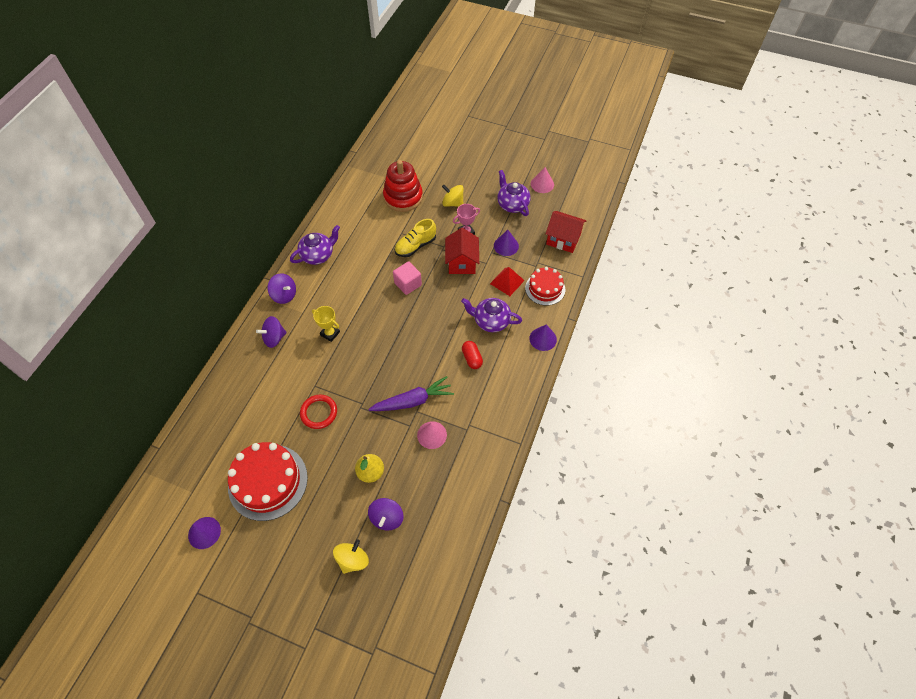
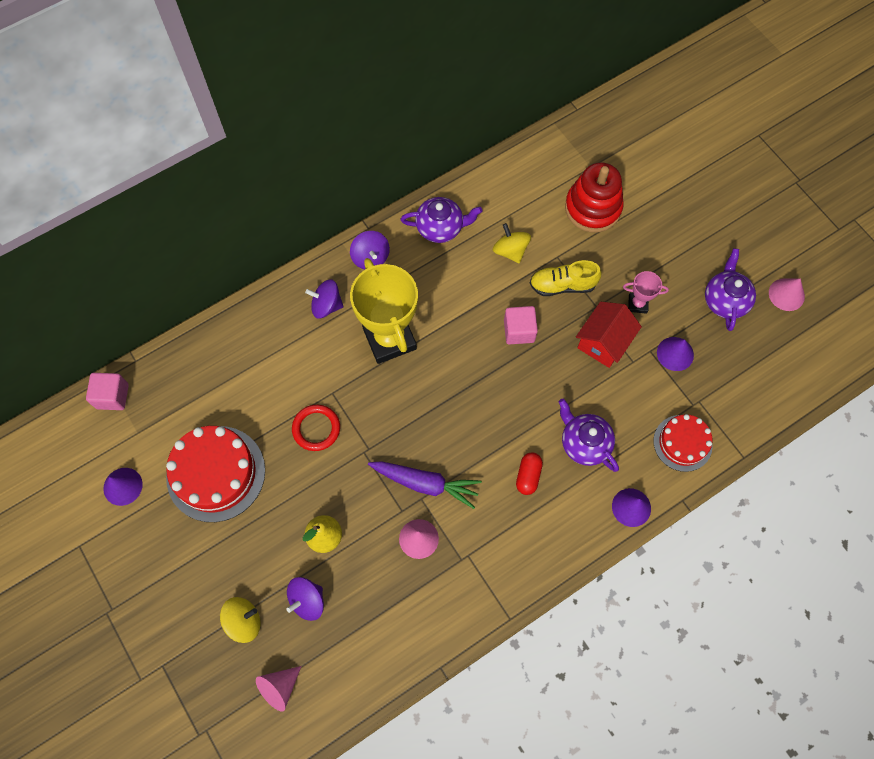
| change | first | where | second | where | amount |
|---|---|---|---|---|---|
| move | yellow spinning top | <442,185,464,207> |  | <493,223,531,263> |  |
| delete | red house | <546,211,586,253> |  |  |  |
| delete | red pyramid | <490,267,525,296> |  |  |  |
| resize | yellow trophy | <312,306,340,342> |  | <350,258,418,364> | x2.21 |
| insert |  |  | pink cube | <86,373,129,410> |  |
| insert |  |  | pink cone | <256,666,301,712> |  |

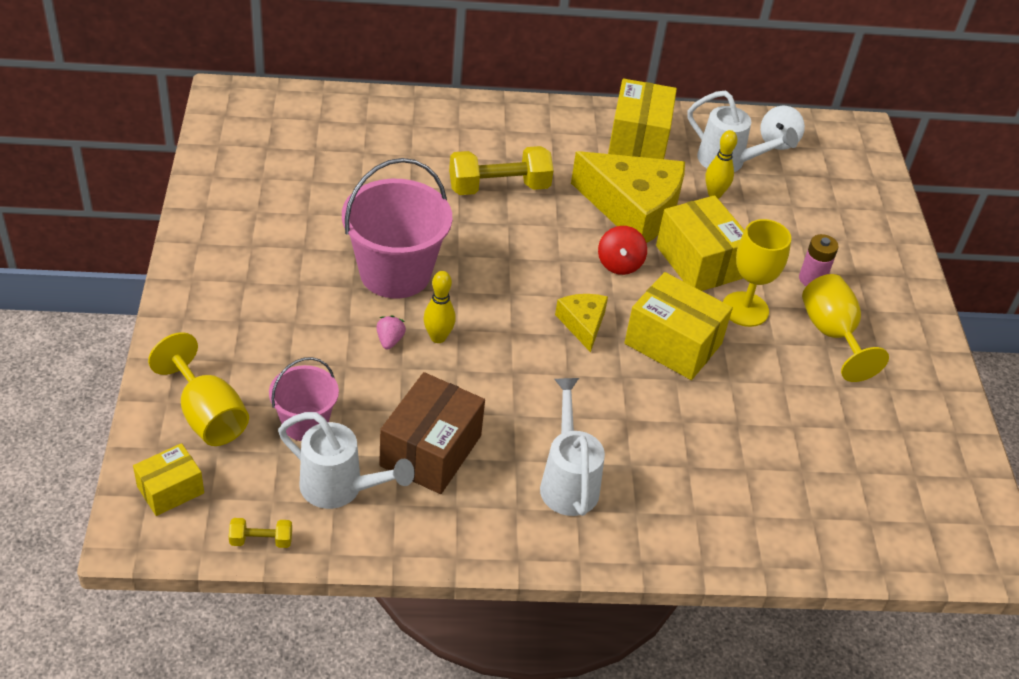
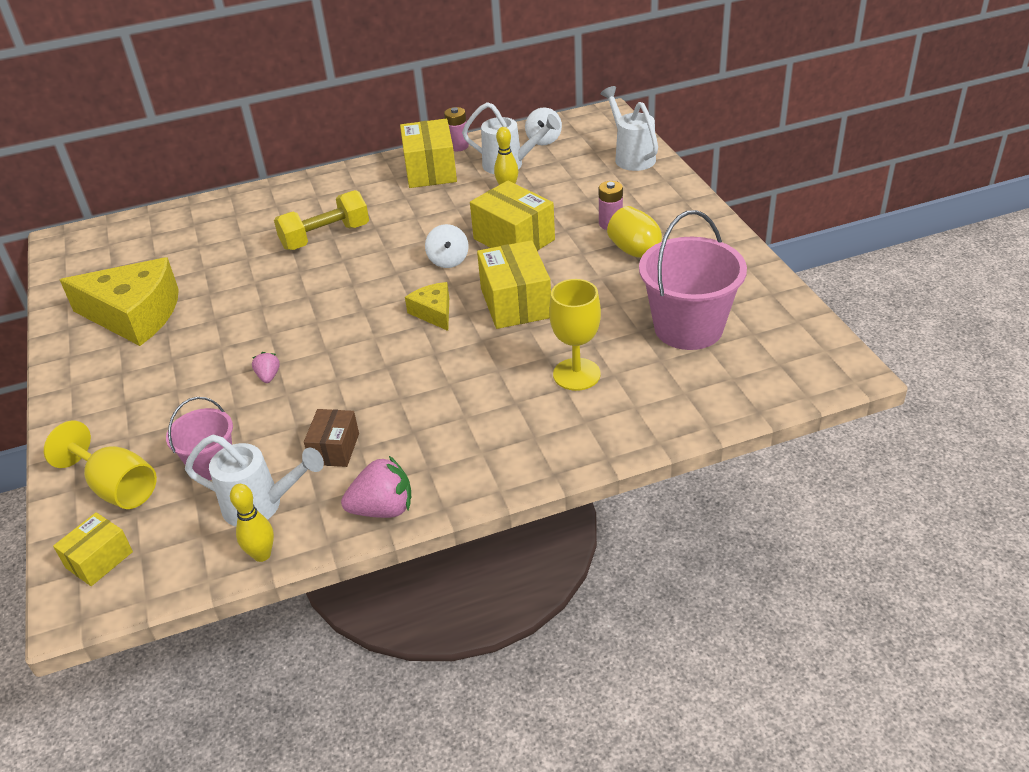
| change | first | where | second | where | amount |
|---|---|---|---|---|---|
| move | yellow cheese | <571,151,685,243> |  | <60,257,179,346> |  |
| move | pink bucket | <342,158,452,298> |  | <639,210,747,350> |  |
| move | yellow goblet | <723,219,791,327> |  | <549,279,601,391> |  |
| recolor | red spinning top | <598,226,647,275> | white spinning top | <425,224,469,268> |  |
| move | yellow bowling pin | <424,271,456,343> |  | <230,484,274,562> |  |
| rotate | yellow box | <624,272,733,380> |  | <477,240,551,329> | 60 degrees clockwise |
| resize | brown box | <379,372,485,494> |  | <304,409,359,467> | x0.59 |
| move | white watering can | <540,378,605,516> |  | <600,86,658,171> |  |
| delete | yellow dumbbell | <229,518,292,548> |  |  |  |
| insert |  |  | pink battery | <444,107,469,151> |  |
| insert |  |  | pink strawberry | <341,456,411,518> |  |

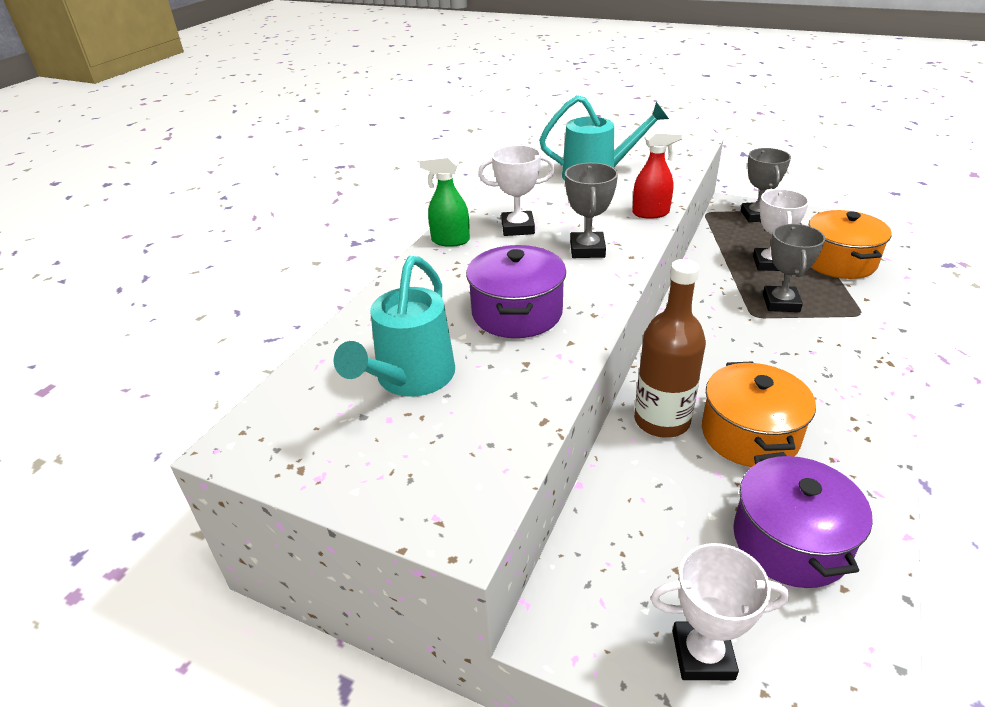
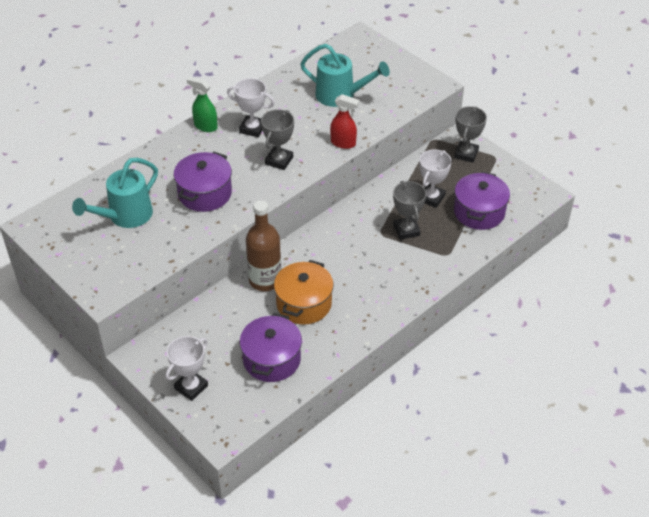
| change | first | where | second | where | amount |
|---|---|---|---|---|---|
| recolor | orange pot | <809,210,891,279> | purple pot | <454,172,510,230> |  |
| rotate | grey trophy | <763,224,826,312> |  | <393,181,426,240> | 45 degrees counterclockwise |
| rotate | white trophy | <650,543,789,680> |  | <166,336,208,401> | 75 degrees counterclockwise |

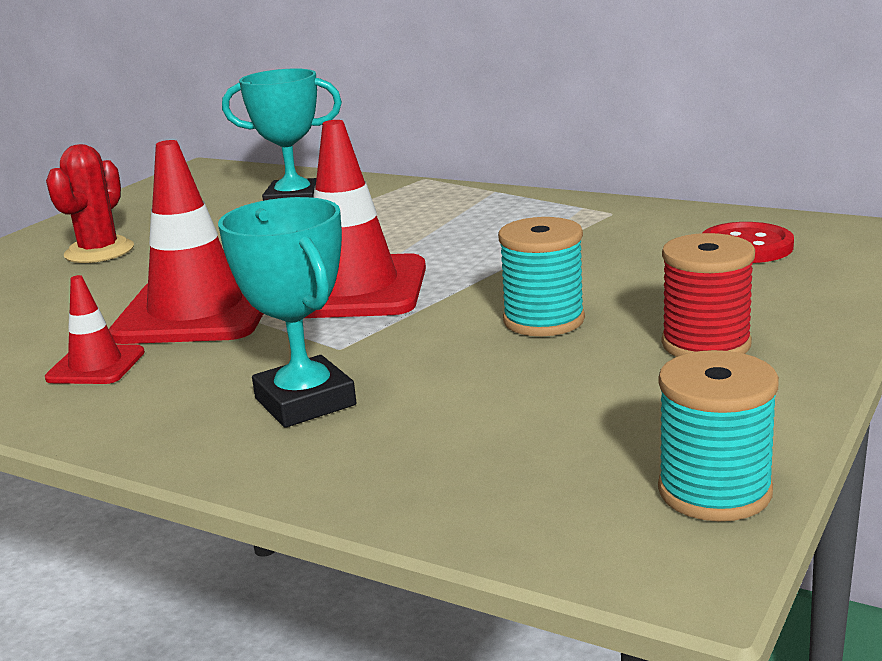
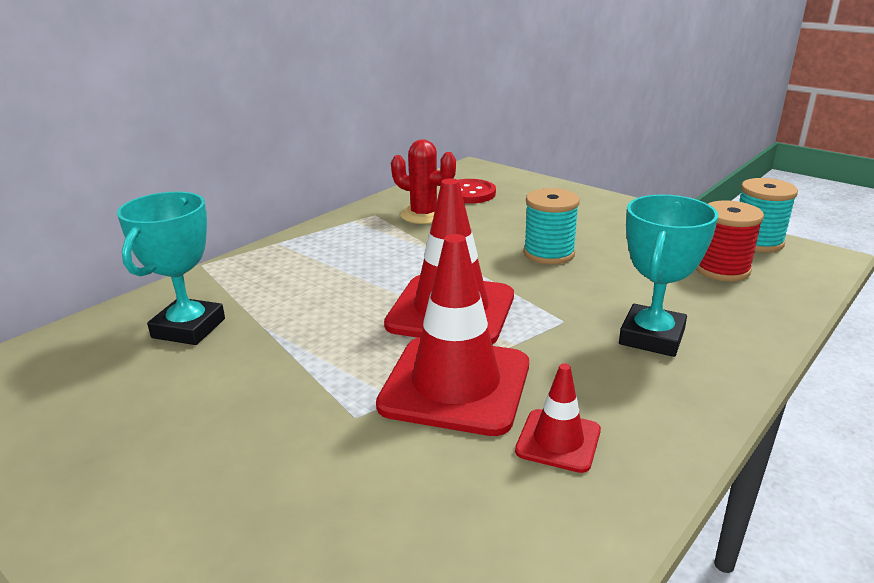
| change | first | where | second | where | amount |
|---|---|---|---|---|---|
| move | red cactus | <46,144,134,263> |  | <391,139,456,224> |  |
| rotate | turquoise trophy | <218,197,356,428> |  | <619,195,718,357> | 45 degrees counterclockwise |
| move | red spool | <662,233,755,357> |  | <696,200,764,281> |  |

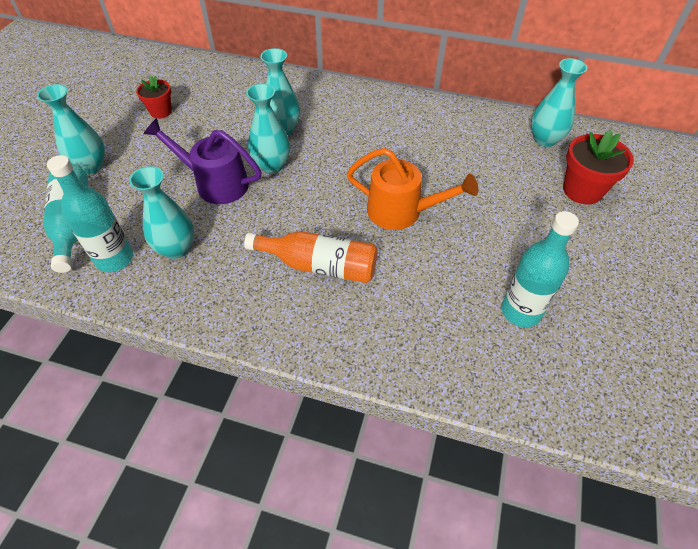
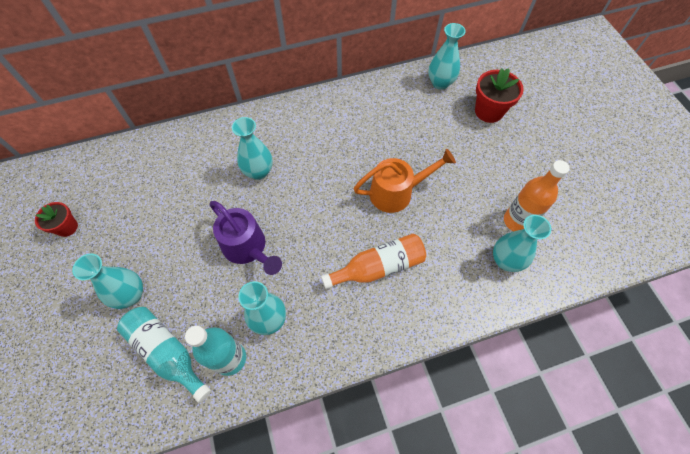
| change | first | where | second | where | amount |
|---|---|---|---|---|---|
| move | red flower pot | <136,76,172,119> |  | <35,202,78,237> |  |
| move | turquoise vase | <246,84,290,173> |  | <493,215,551,272> |  |
| rotate | purple watering can | <143,118,261,204> |  | <210,201,282,275> | 120 degrees counterclockwise |
| recolor | turquoise bottle | <501,211,579,327> | orange bottle | <504,160,570,231> |  |

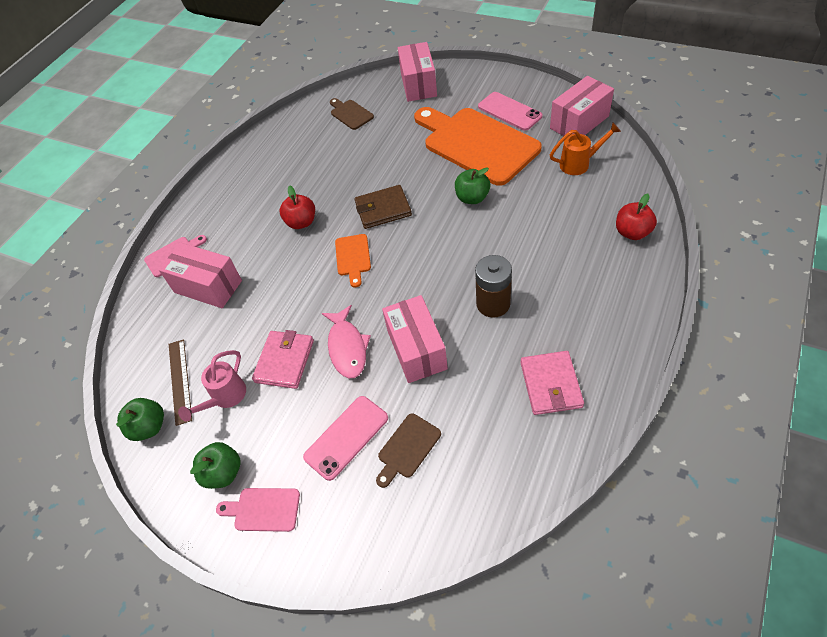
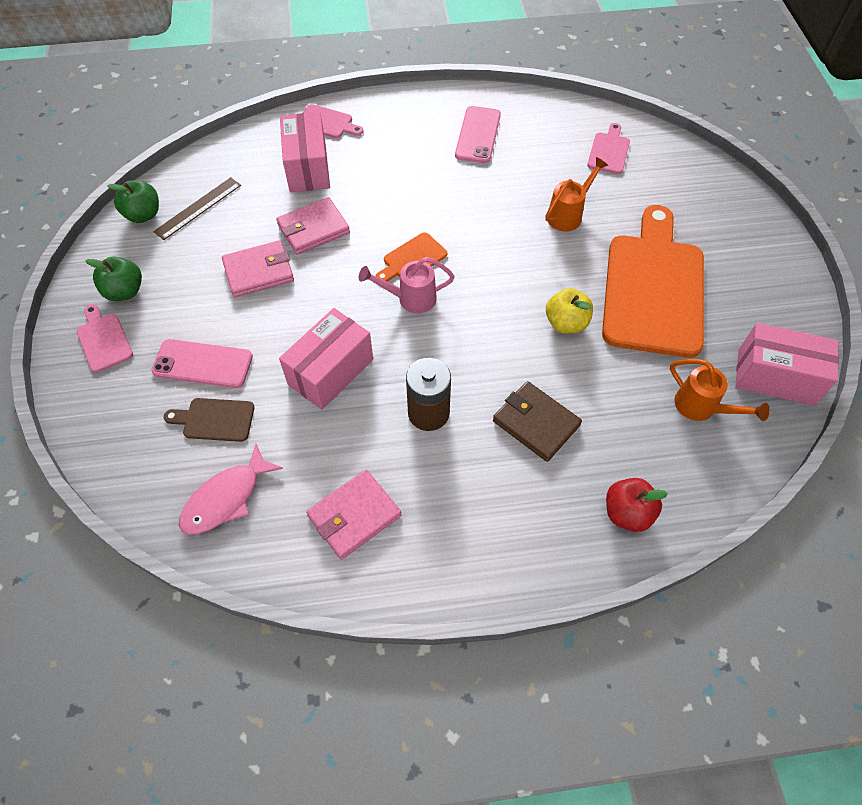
| change | first | where | second | where | amount |
|---|---|---|---|---|---|
| delete | pink box | <398,42,437,102> |  |  |  |
| move | pink phone | <478,92,542,131> |  | <455,106,501,163> |  |
| recolor | brown cutting board | <330,98,374,130> | pink cutting board | <587,123,630,174> |  |
| recolor | green apple | <455,168,490,204> | yellow apple | <546,288,593,334> |  |
| delete | red apple | <280,185,315,229> |  |  |  |
| move | brown wallet | <354,185,412,229> |  | <493,381,582,462> |  |
| move | pink fish | <322,305,371,378> |  | <179,444,283,535> |  |
| move | pink watering can | <178,350,246,421> |  | <359,257,455,313> |  |
| insert |  |  | orange watering can | <545,157,608,231> |  |
| insert |  |  | pink wallet | <276,197,350,255> |  |

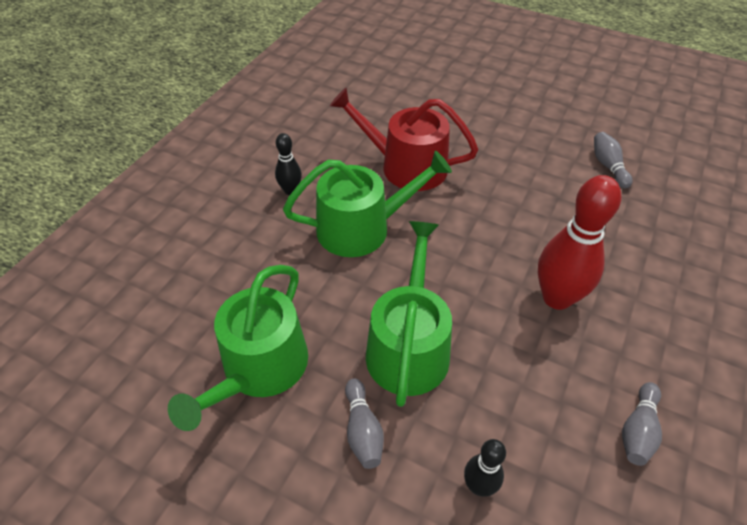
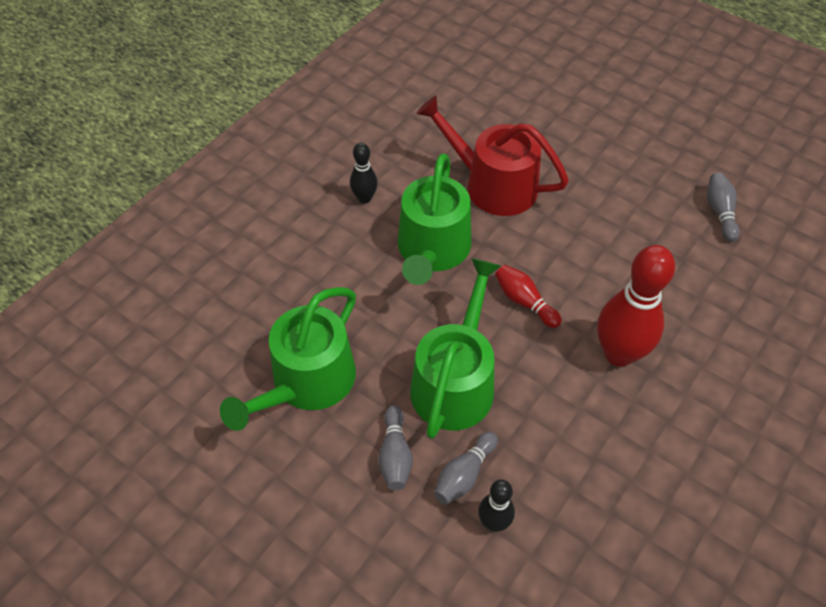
| change | first | where | second | where | amount |
|---|---|---|---|---|---|
| rotate | green watering can | <283,151,452,257> |  | <398,154,471,285> | 105 degrees clockwise |
| move | grey bowling pin | <622,382,662,466> |  | <434,431,498,505> |  |
| insert |  |  | red bowling pin | <495,265,562,328> |  |

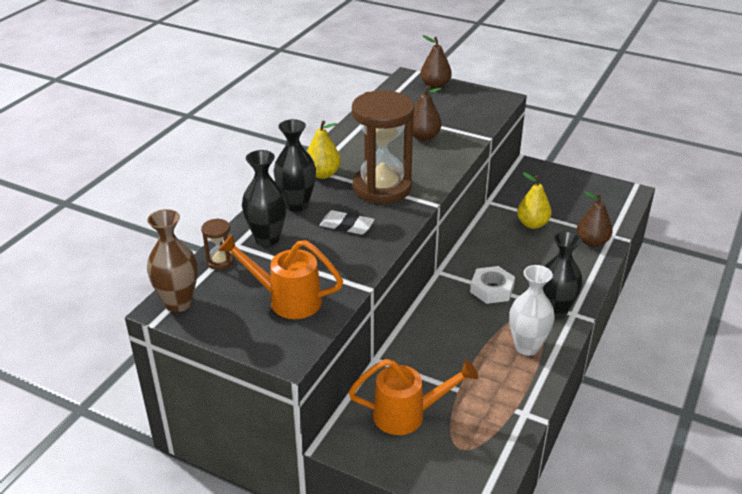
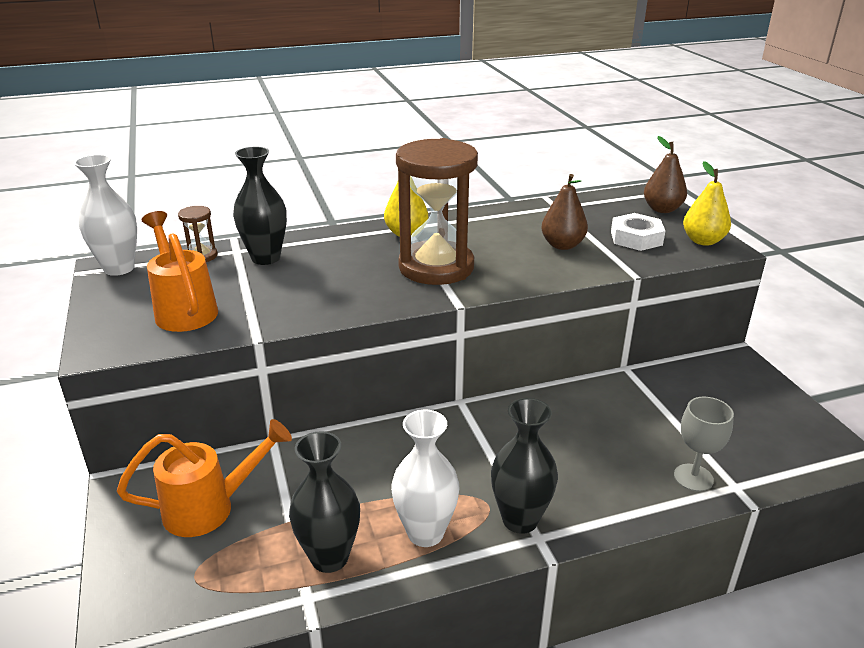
| change | first | where | second | where | amount |
|---|---|---|---|---|---|
| move | black vase | <274,119,316,212> |  | <289,431,360,573> |  |
| move | yellow pear | <517,172,552,229> |  | <683,161,731,246> |  |
| replace | brown pear | <577,191,613,247> | grey goblet | <674,397,734,492> |  |
| recolor | brown vase | <147,209,198,312> | white vase | <74,155,137,276> |  |
| delete | white eraser | <319,210,375,235> |  |  |  |
| move | white nut | <470,266,515,304> |  | <611,213,665,251> |  |
| rotate | orange watering can | <349,359,478,435> |  | <117,419,292,537> | 60 degrees counterclockwise |

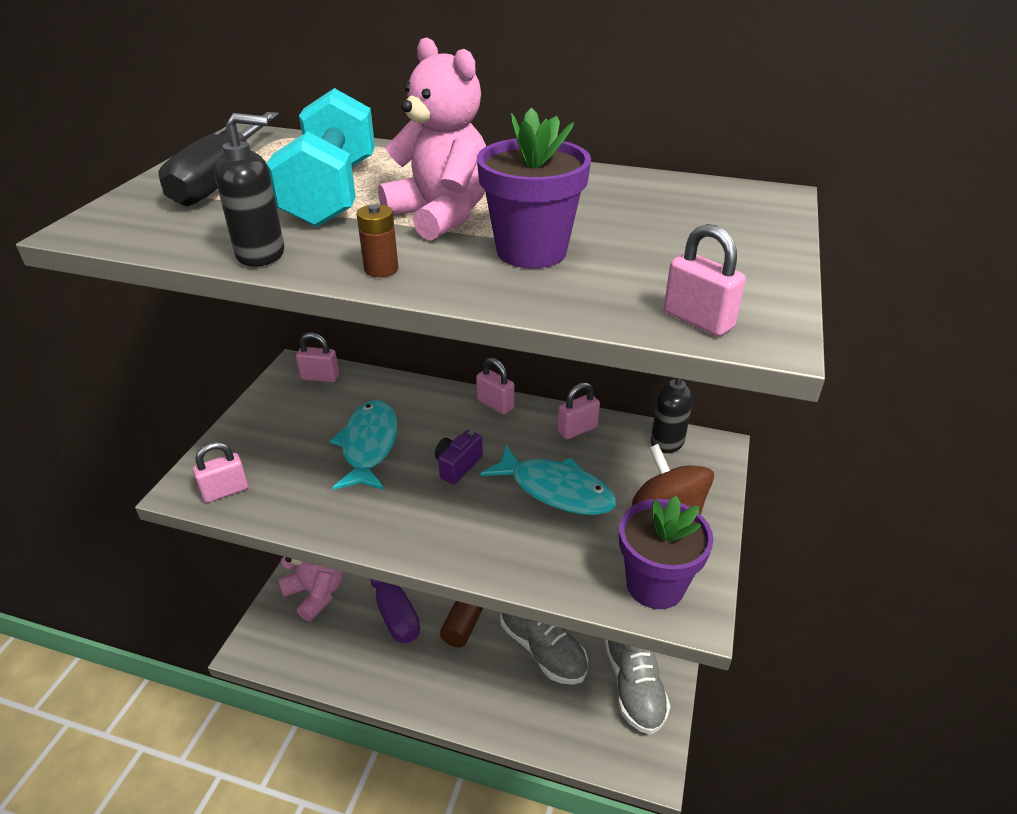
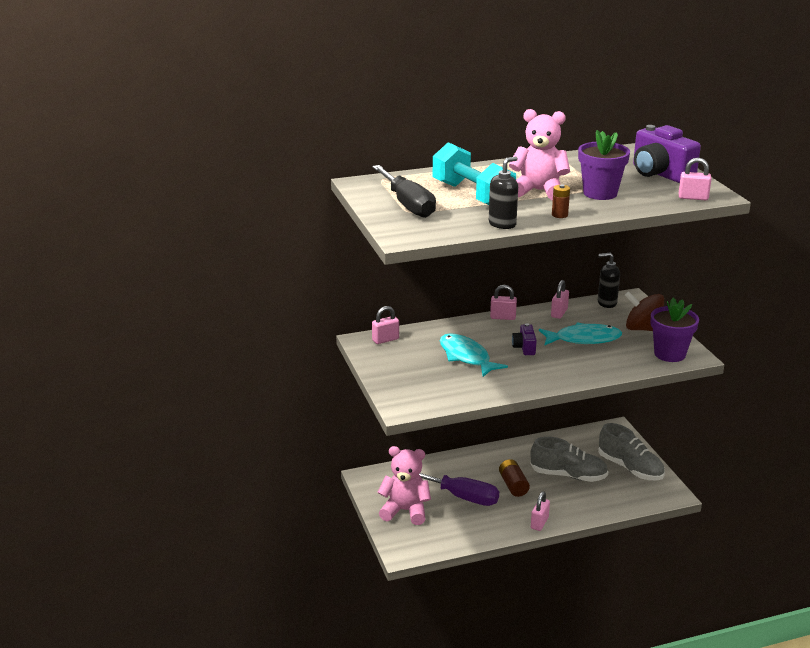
| change | first | where | second | where | amount |
|---|---|---|---|---|---|
| move | pink padlock | <193,442,248,503> |  | <531,491,550,531> |  |
| insert |  |  | purple camera | <633,125,701,183> |  |

